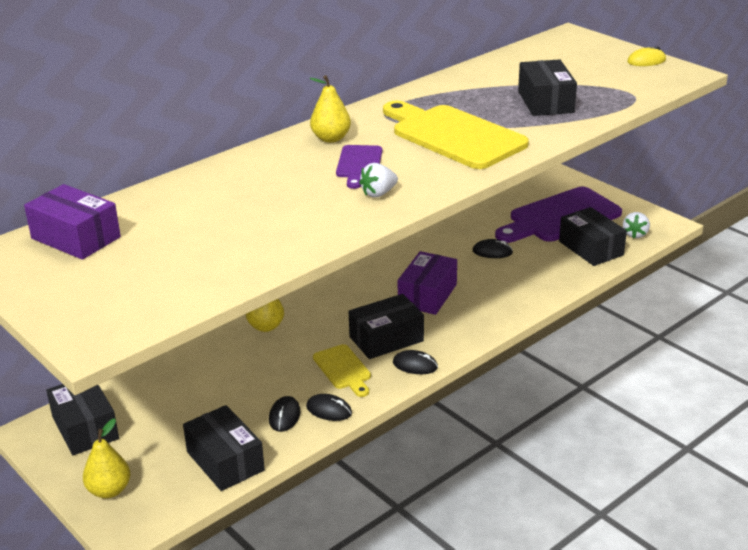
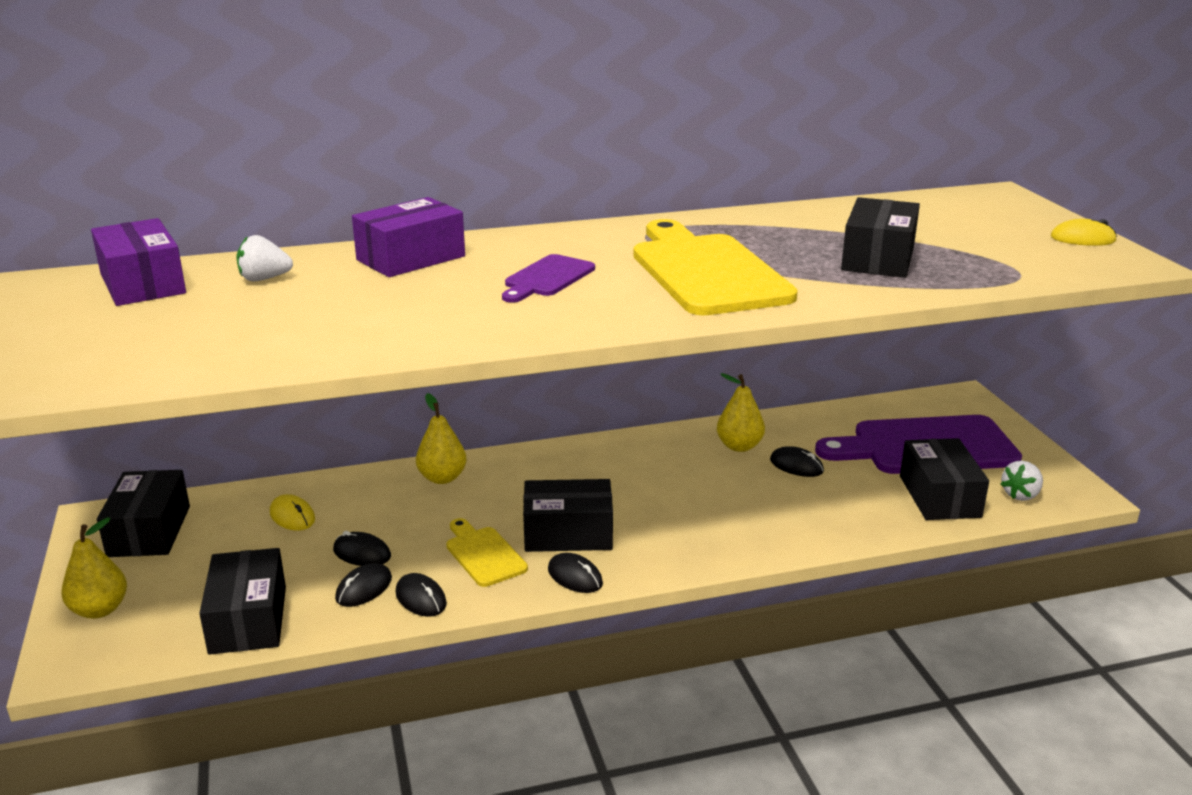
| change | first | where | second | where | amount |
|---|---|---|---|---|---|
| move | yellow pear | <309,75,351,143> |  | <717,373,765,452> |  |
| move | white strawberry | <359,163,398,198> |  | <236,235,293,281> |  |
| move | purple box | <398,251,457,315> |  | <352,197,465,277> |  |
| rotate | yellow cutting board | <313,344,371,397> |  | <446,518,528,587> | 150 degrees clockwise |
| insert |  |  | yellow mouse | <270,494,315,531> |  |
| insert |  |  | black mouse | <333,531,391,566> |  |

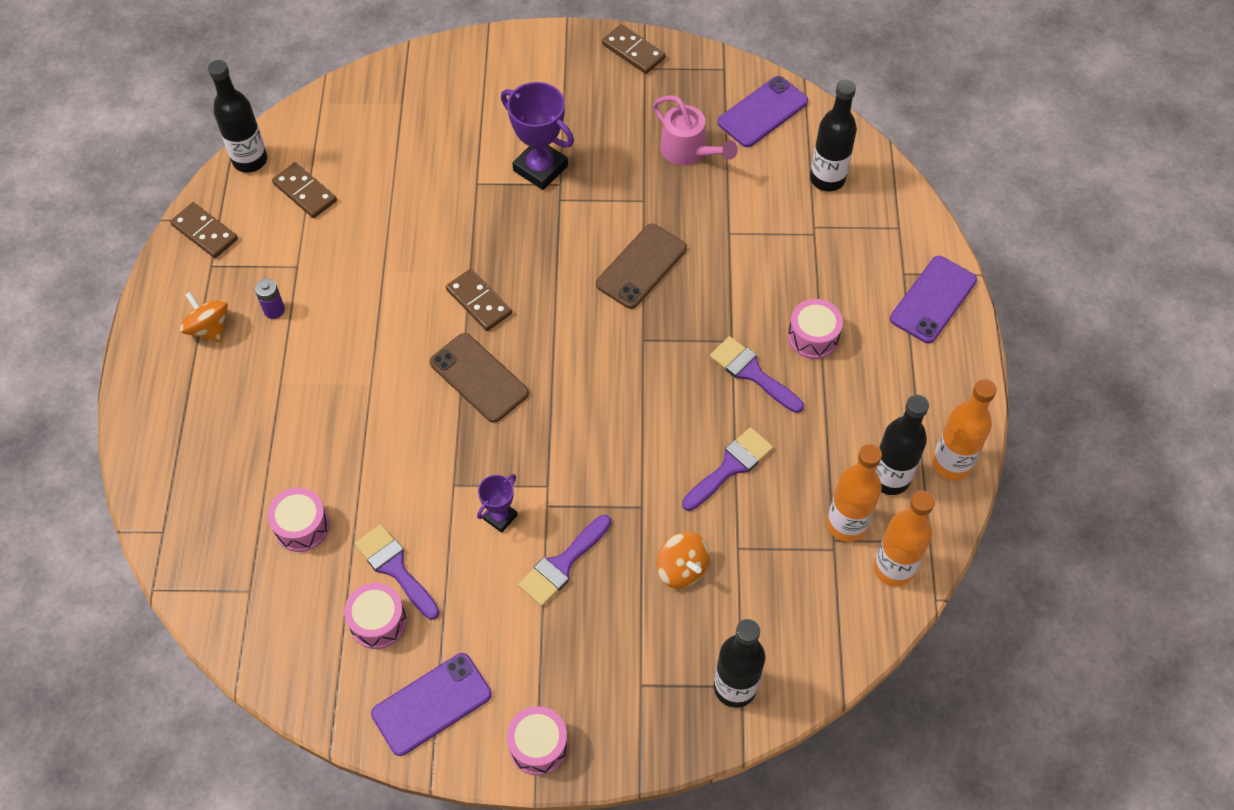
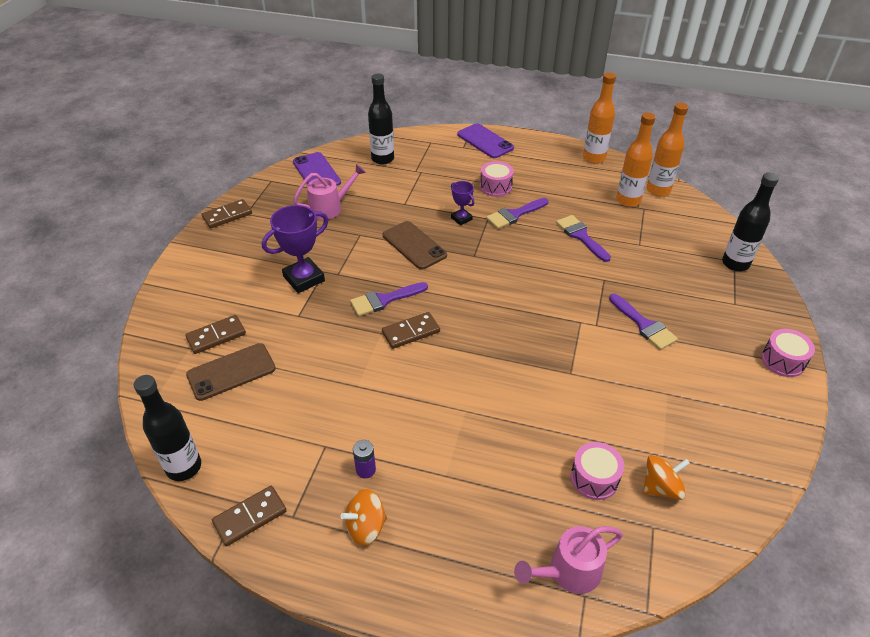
| change | first | where | second | where | amount |
|---|---|---|---|---|---|
| move | brown domino | <272,162,337,218> |  | <185,315,246,354> |  |
| move | brown phone | <430,333,529,423> |  | <186,343,276,401> |  |
| delete | black bottle | <876,395,929,495> |  |  |  |
| move | purple trophy | <477,474,518,533> |  | <451,181,474,225> |  |
| move | purple brush | <355,524,440,620> |  | <350,282,428,316> |  |
| move | orange spinning top | <657,532,709,589> |  | <643,455,690,500> |  |
| delete | pink drum | <344,583,407,649> |  |  |  |
| delete | purple phone | <371,653,492,756> |  |  |  |
| insert |  |  | pink watering can | <514,526,623,594> |  |

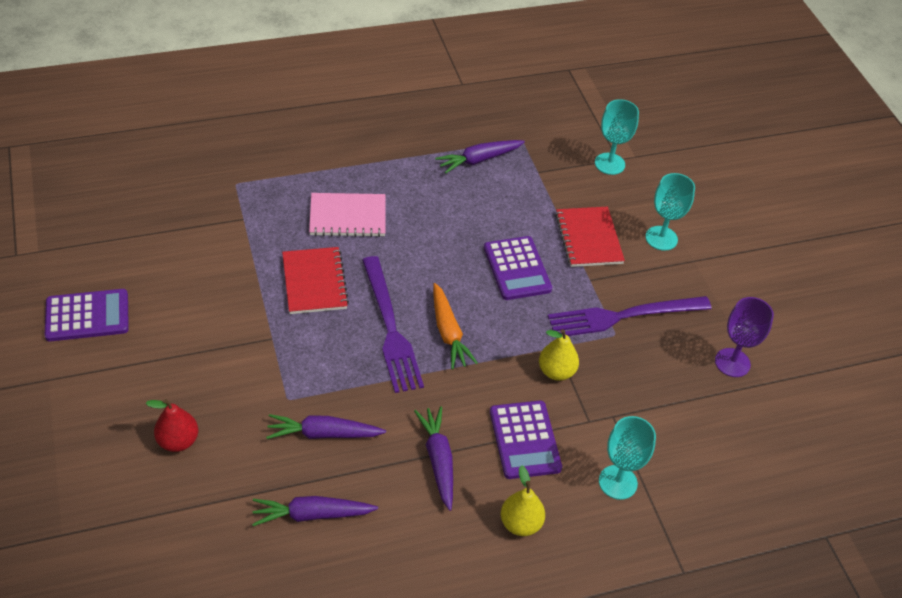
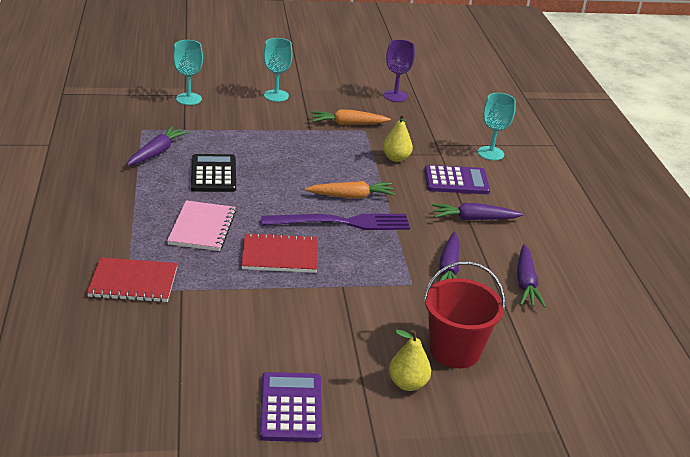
| change | first | where | second | where | amount |
|---|---|---|---|---|---|
| rotate | purple carrot | <435,140,525,174> |  | <127,126,189,166> | 135 degrees counterclockwise |
| move | red notebook | <555,207,625,267> |  | <87,257,178,302> |  |
| delete | purple calculator | <484,236,552,300> |  |  |  |
| replace | purple fork | <548,296,712,336> | orange carrot | <311,109,391,125> |  |
| replace | red pear | <146,399,198,452> | red bucket | <423,261,505,368> |  |
| move | yellow pear | <501,465,545,536> |  | <389,329,431,391> |  |
| insert |  |  | black calculator | <191,154,236,192> |  |

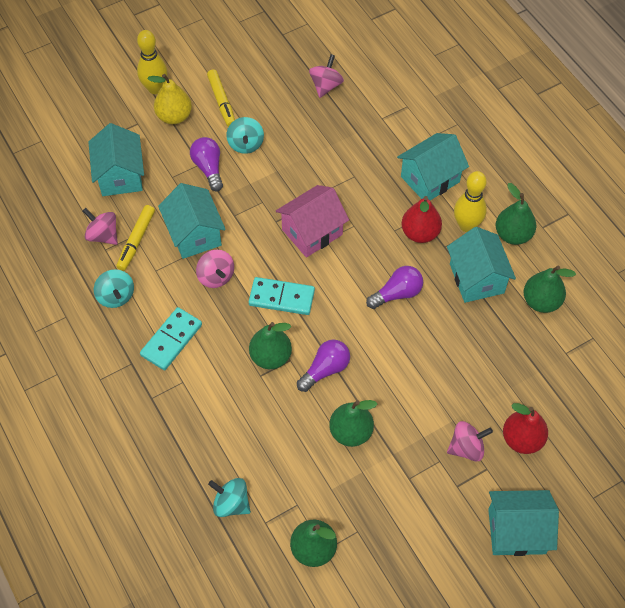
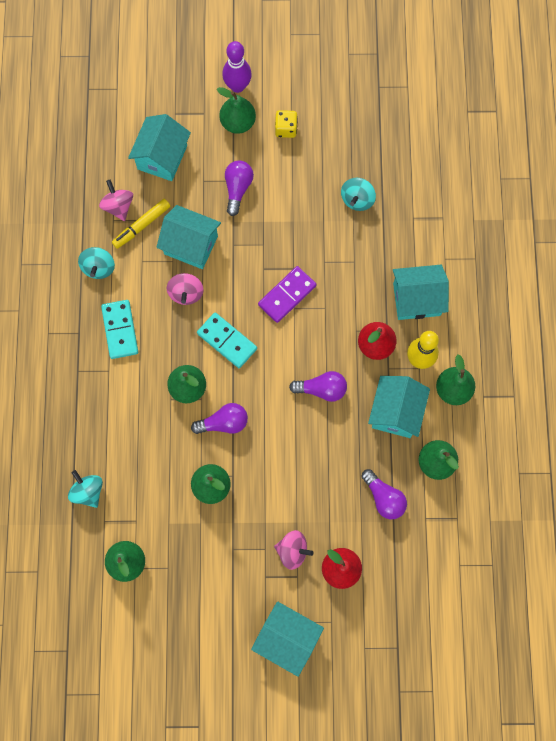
| change | first | where | second | where | amount |
|---|---|---|---|---|---|
| recolor | yellow bowling pin | <137,30,167,94> | purple bowling pin | <222,41,252,93> |  |
| delete | pink spinning top | <309,54,344,98> |  |  |  |
| replace | yellow marker | <207,69,235,127> | yellow dice | <275,110,298,138> |  |
| recolor | yellow pear | <147,74,192,124> | green pear | <217,87,256,134> |  |
| move | turquoise spinning top | <226,117,264,154> |  | <341,178,376,211> |  |
| rotate | turquoise house | <158,183,226,259> |  | <156,205,221,269> | 75 degrees counterclockwise |
| replace | pink house | <276,185,349,258> | purple domino | <258,266,316,323> |  |
| rotate | turquoise domino | <140,307,202,370> |  | <101,300,138,359> | 75 degrees counterclockwise |
| insert |  |  | purple light bulb | <361,469,407,519> |  |

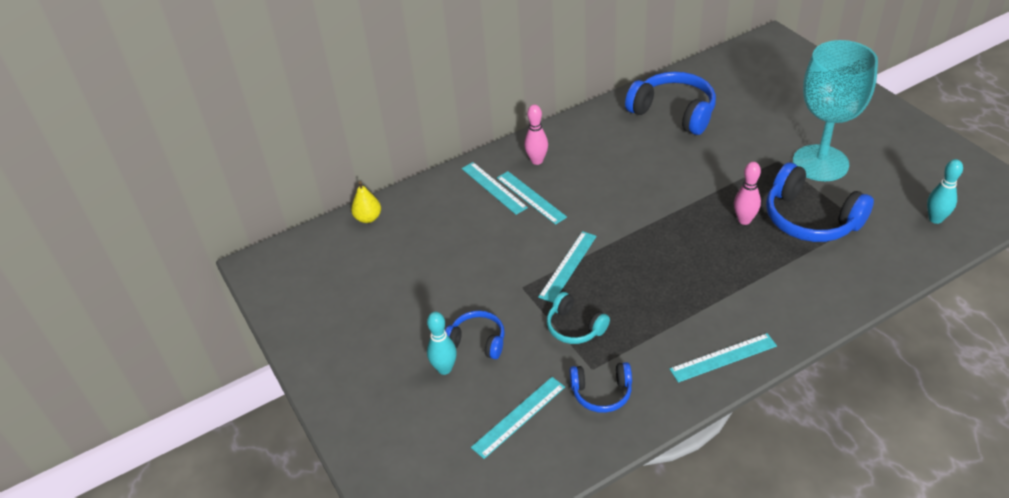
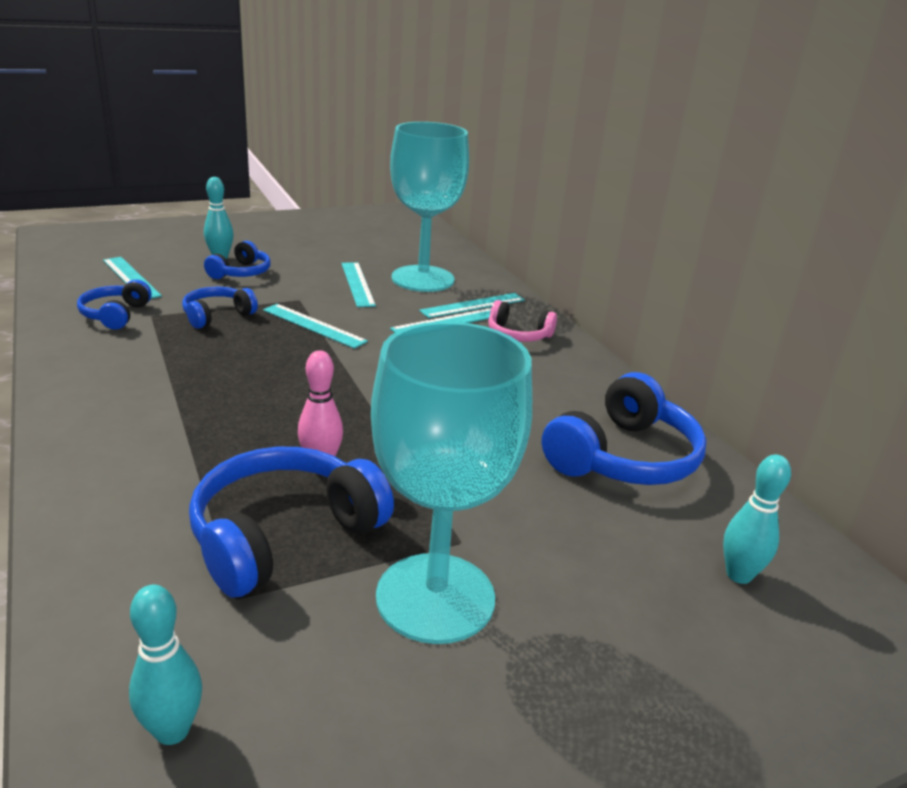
| change | first | where | second | where | amount |
|---|---|---|---|---|---|
| replace | pink bowling pin | <524,104,548,165> | pink headphones | <488,300,557,342> |  |
| delete | yellow pear | <351,181,381,223> |  |  |  |
| recolor | turquoise headphones | <547,292,610,344> | blue headphones | <182,287,258,329> |  |
| move | turquoise ruler | <670,333,777,383> |  | <341,262,376,307> |  |
| insert |  |  | turquoise goblet | <390,122,469,292> |  |
| insert |  |  | turquoise bowling pin | <723,454,791,584> |  |

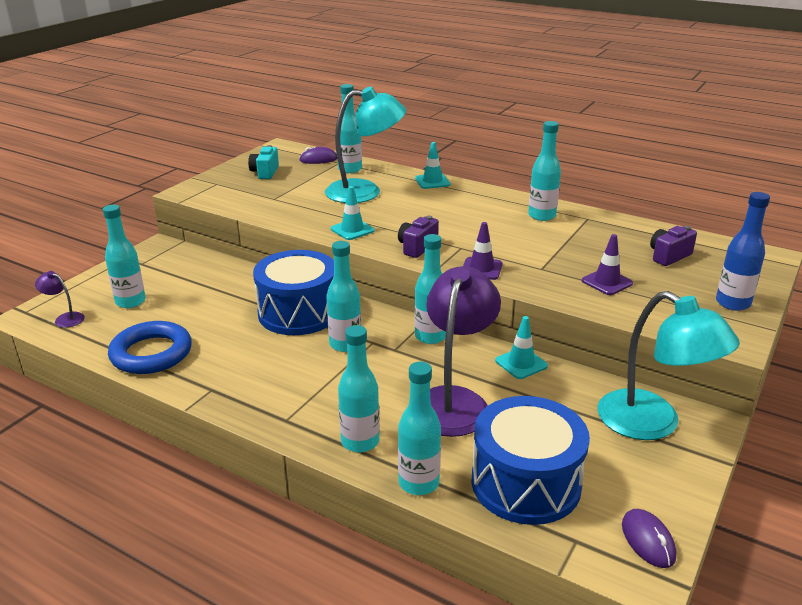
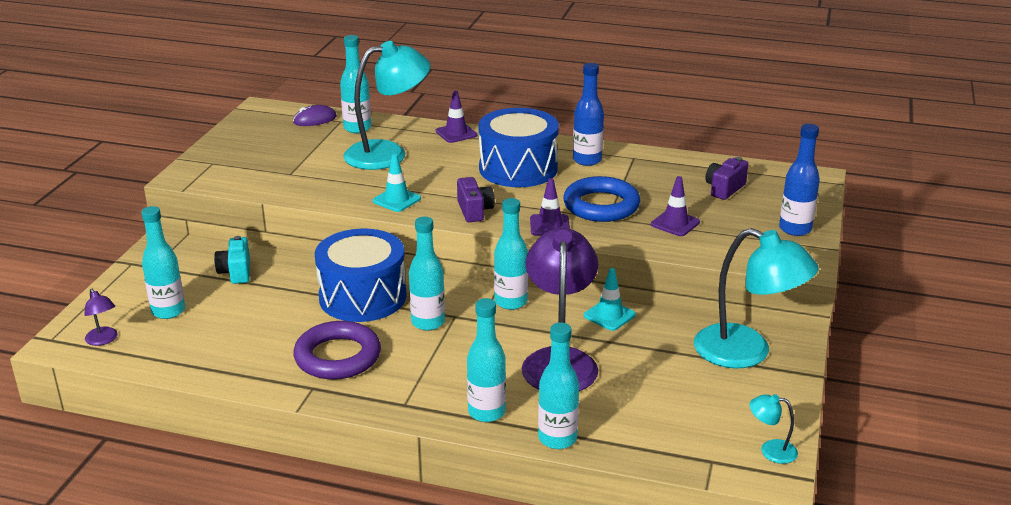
| change | first | where | second | where | amount |
|---|---|---|---|---|---|
| recolor | turquoise bottle | <528,121,561,221> | blue bottle | <573,63,604,166> |  |
| recolor | turquoise traffic cone | <415,142,450,189> | purple traffic cone | <436,91,477,143> |  |
| move | turquoise camera | <248,145,279,179> |  | <214,236,250,284> |  |
| rotate | purple camera | <398,215,439,258> |  | <457,177,495,222> | 150 degrees clockwise |
| rotate | purple lamp | <35,271,85,328> |  | <84,289,118,346> | 135 degrees counterclockwise |
| move | blue ring | <108,321,192,374> |  | <563,176,640,222> |  |
| move | blue drum | <471,396,590,525> |  | <479,108,559,187> |  |
| replace | purple mouse | <622,509,676,568> | turquoise lamp | <750,394,798,464> |  |
| insert |  |  | purple ring | <293,321,381,379> |  |

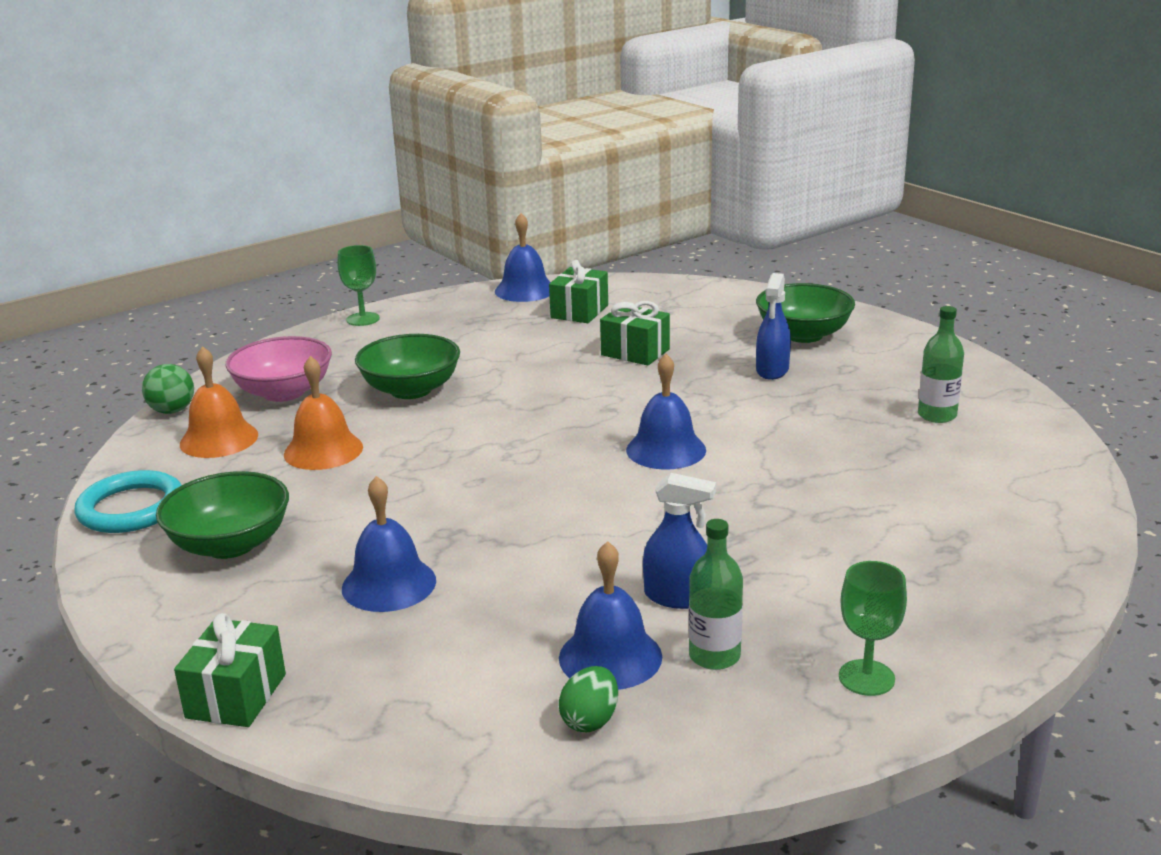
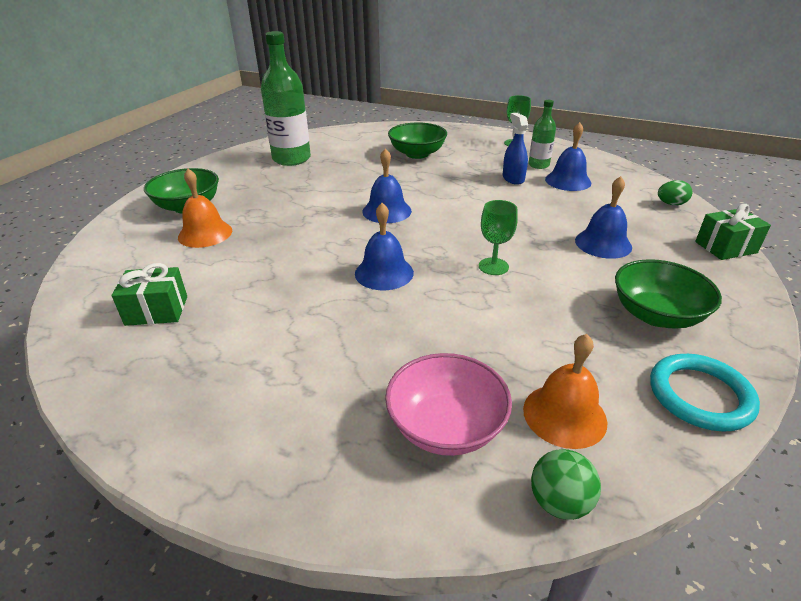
| change | first | where | second | where | amount |
|---|---|---|---|---|---|
| move | blue bell | <495,213,551,302> |  | <355,203,414,290> |  |
| move | green goblet | <338,245,380,326> |  | <479,200,518,275> |  |
| delete | blue spray bottle | <756,273,791,380> |  |  |  |
| delete | green gift | <600,301,670,366> |  |  |  |
| resize | green bottle | <918,306,964,423> |  | <261,31,311,166> | x1.88 |
| move | green bowl | <355,334,460,399> |  | <388,122,447,159> |  |
| move | orange bell | <284,356,363,470> |  | <178,169,232,248> |  |
| move | green egg | <559,666,618,732> |  | <658,180,692,205> |  |

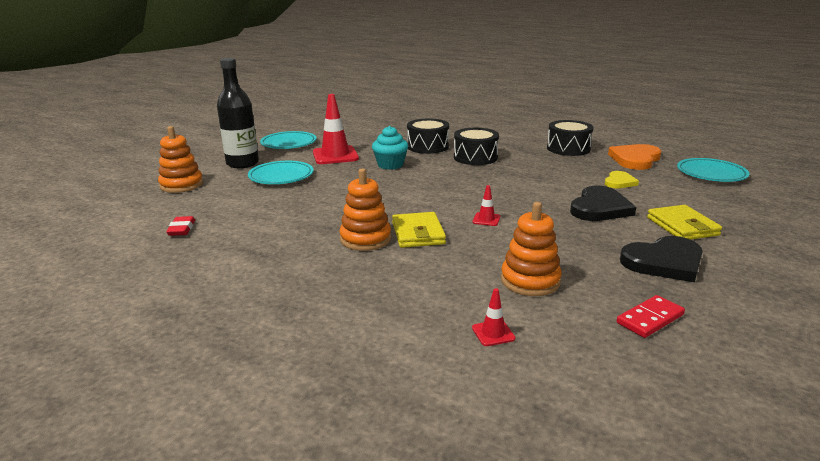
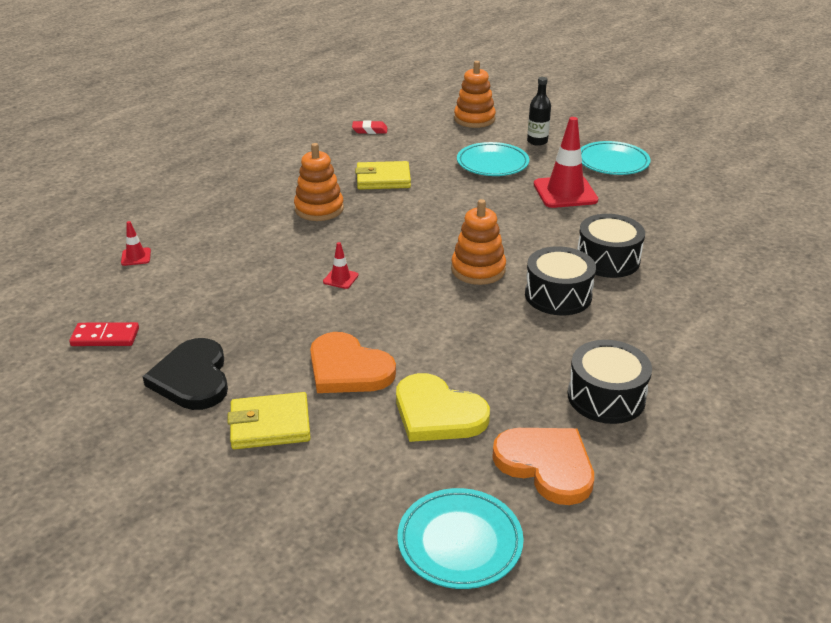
| change | first | where | second | where | amount |
|---|---|---|---|---|---|
| resize | black bottle | <217,58,259,168> |  | <527,77,551,146> | x0.57 |
| delete | turquoise cupcake | <372,126,408,170> |  |  |  |
| resize | yellow heart | <605,171,639,188> |  | <396,373,490,442> | x1.73 |
| recolor | black heart | <570,186,636,221> | orange heart | <310,332,396,393> |  |
| move | orange stacking toy | <501,202,562,296> |  | <451,199,506,285> |  |
| move | yellow wallet | <392,212,446,248> |  | <355,161,411,190> |  |
| rotate | red domino | <617,295,685,338> |  | <69,322,139,346> | 60 degrees counterclockwise |

